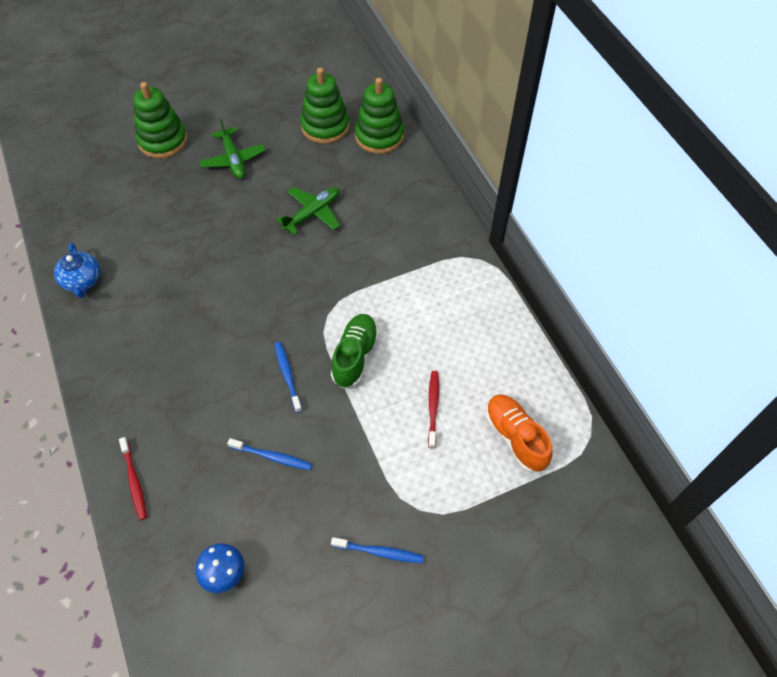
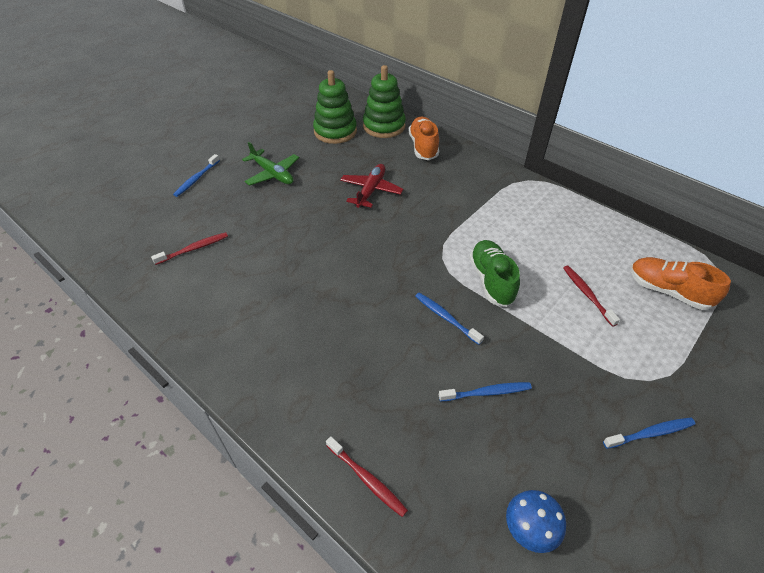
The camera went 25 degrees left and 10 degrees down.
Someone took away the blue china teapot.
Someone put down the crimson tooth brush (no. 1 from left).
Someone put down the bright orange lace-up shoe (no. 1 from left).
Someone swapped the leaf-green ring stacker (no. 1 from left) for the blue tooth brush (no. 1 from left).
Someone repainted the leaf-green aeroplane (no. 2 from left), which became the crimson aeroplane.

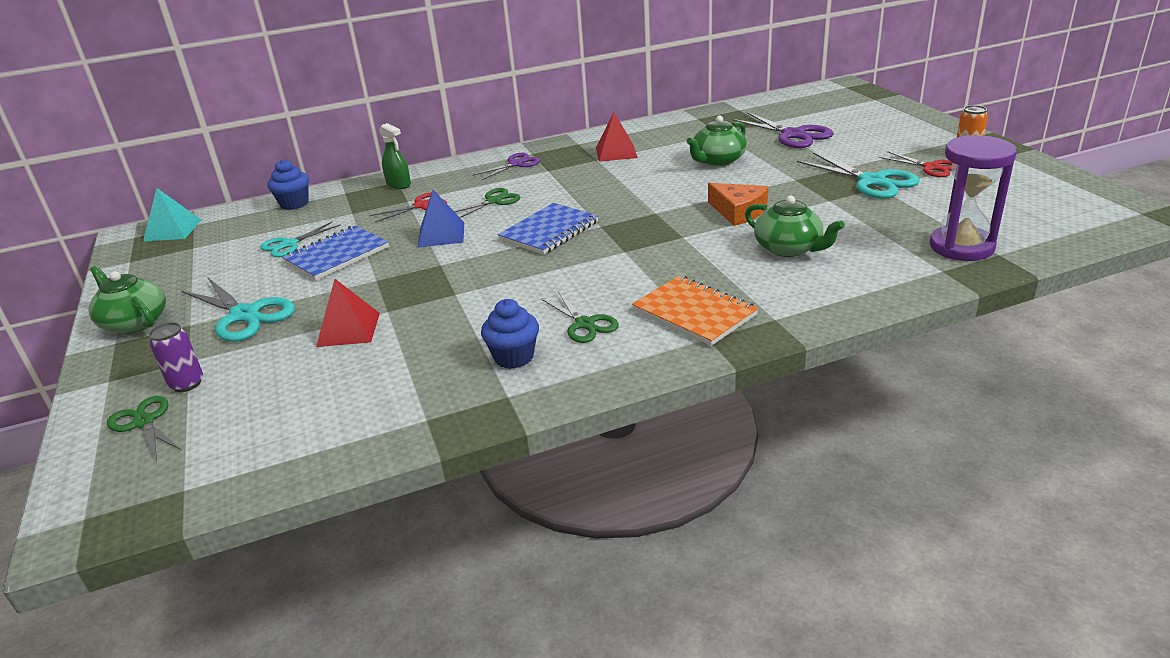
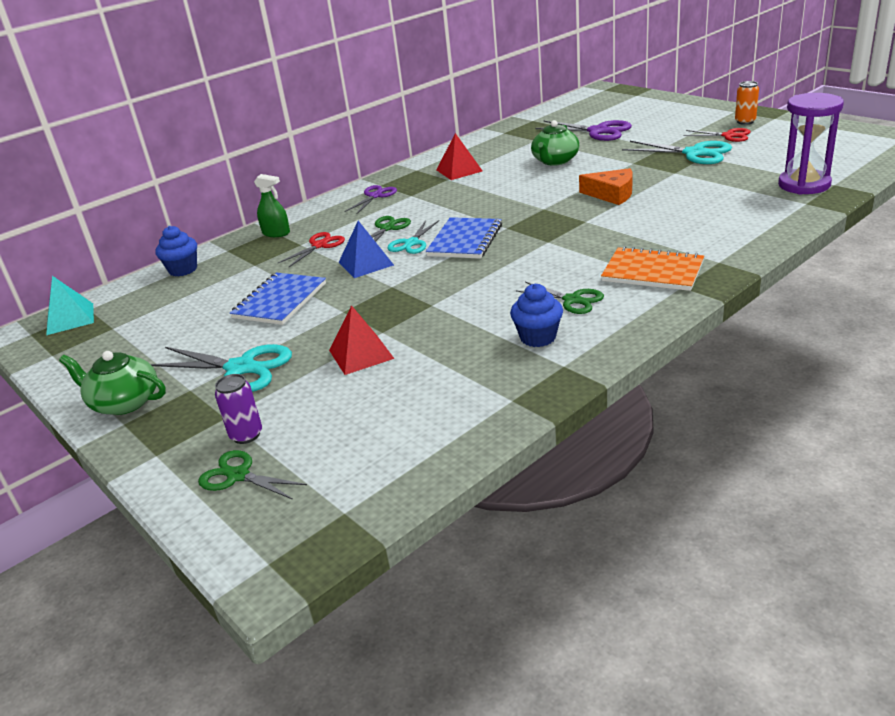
The camera went 20 degrees left and 0 degrees up.
Someone took away the leaf-green china teapot (no. 3 from left).
Someone carried the teal pair of scissors (no. 2 from left).

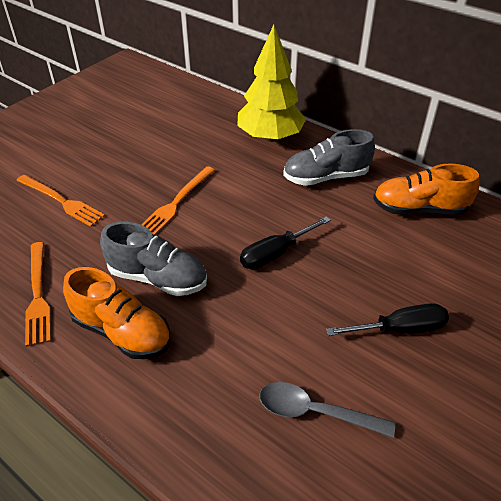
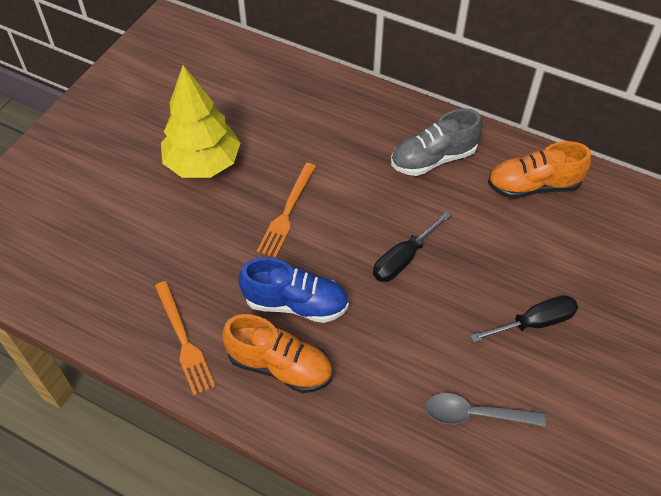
The camera went 10 degrees left and 10 degrees up.
Someone took away the bright orange table fork (no. 2 from left).
Someone carried the bright yellow tree.
Someone repainted the gray lace-up shoe (no. 1 from left), which became the blue lace-up shoe.

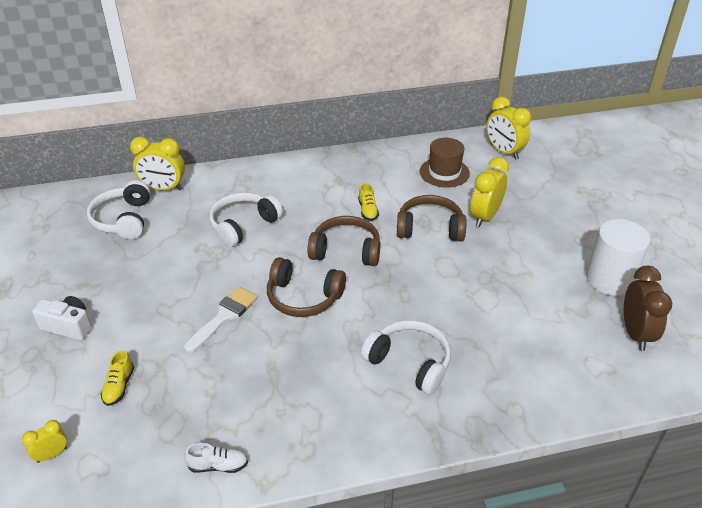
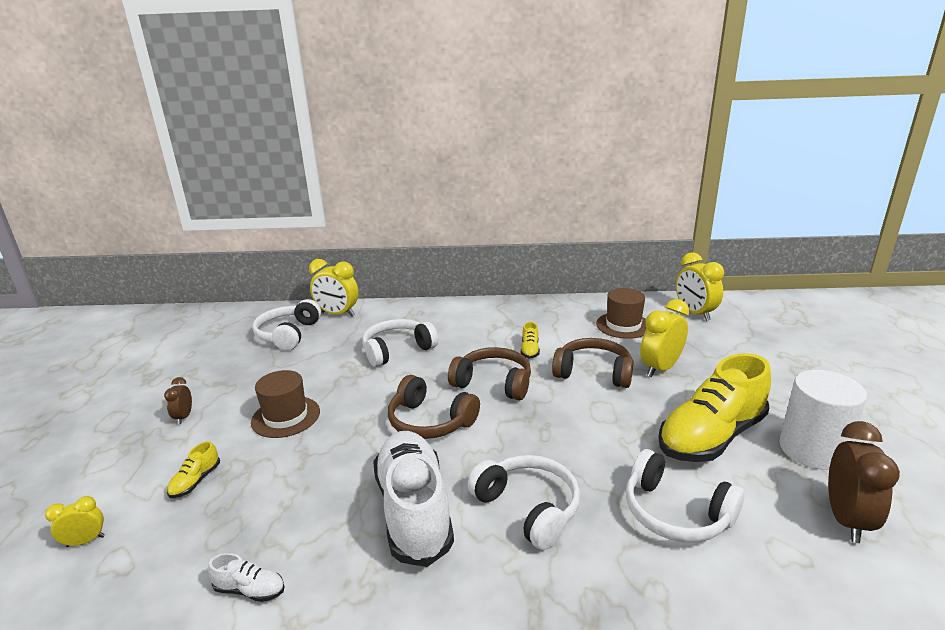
The camera went 15 degrees right and 15 degrees down.
Someone took away the white paintbrush.
Someone put down the brown top hat (no. 1 from left).
Someone put down the white lace-up shoe (no. 2 from left).
Someone put down the white over-ear headphones (no. 4 from left).
Someone put down the bright yellow lace-up shoe (no. 3 from left).
Someone swapped the white photo camera for the brown alarm clock (no. 1 from left).

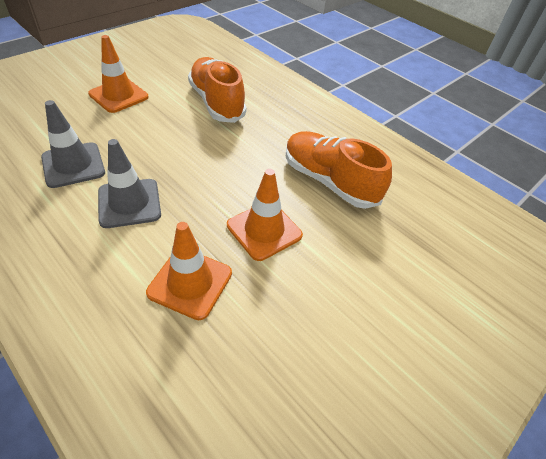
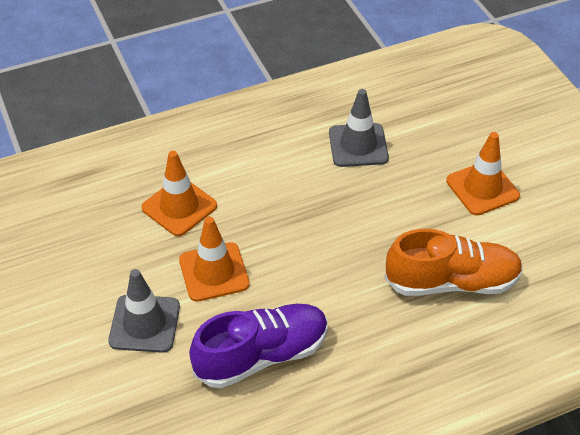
The camera went 115 degrees right and 0 degrees up.
Someone carried the gray road cone (no. 2 from left in the first image).
Someone repainted the bright orange lace-up shoe (no. 2 from left), which became the purple lace-up shoe.

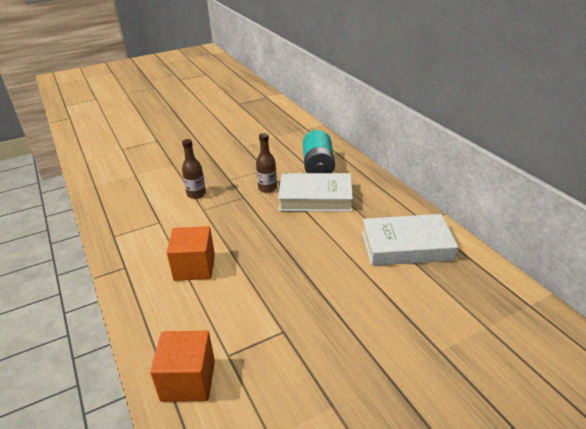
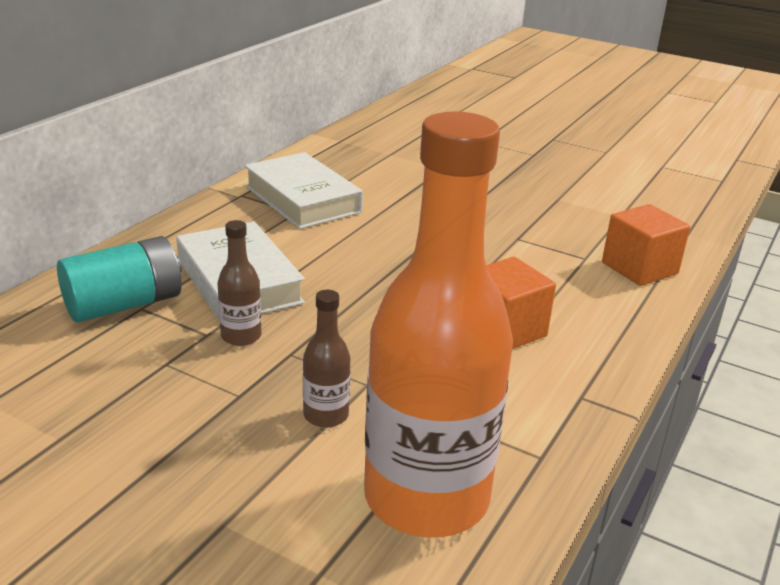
The camera went 125 degrees left and 5 degrees down.
Someone put down the bright orange bottle.

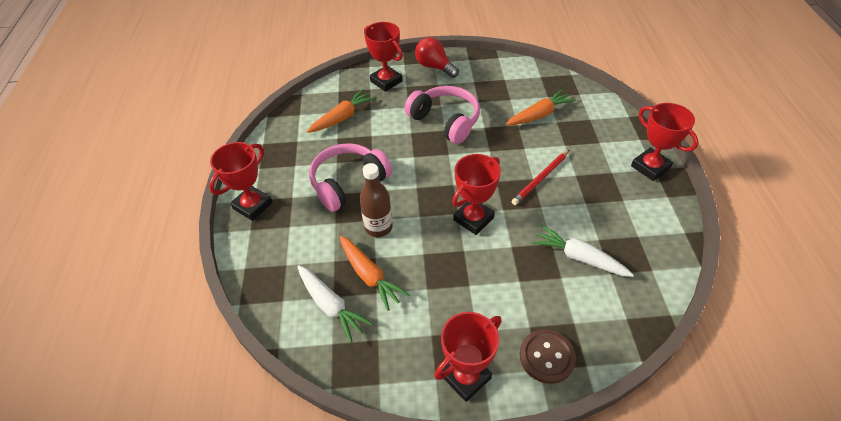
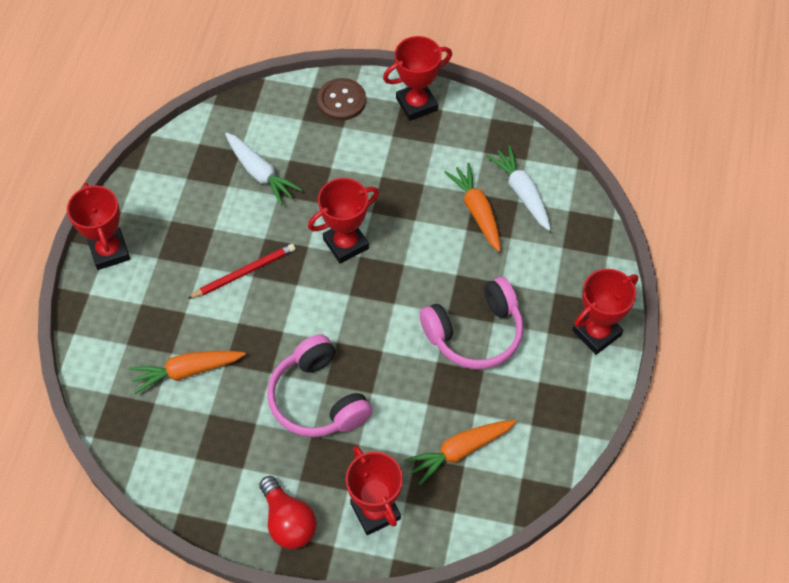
The camera went 165 degrees left and 10 degrees up.
Someone took away the brown bottle.

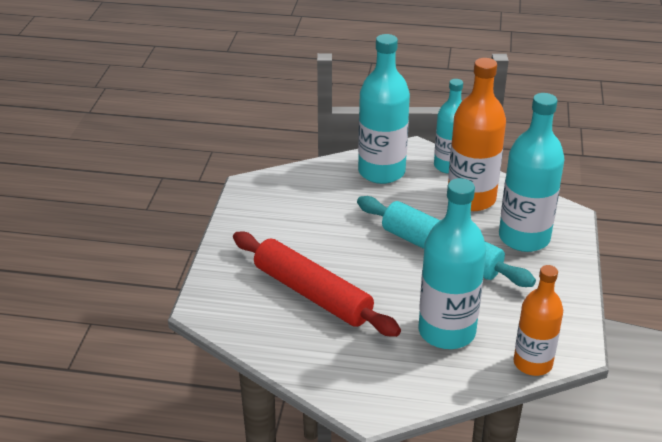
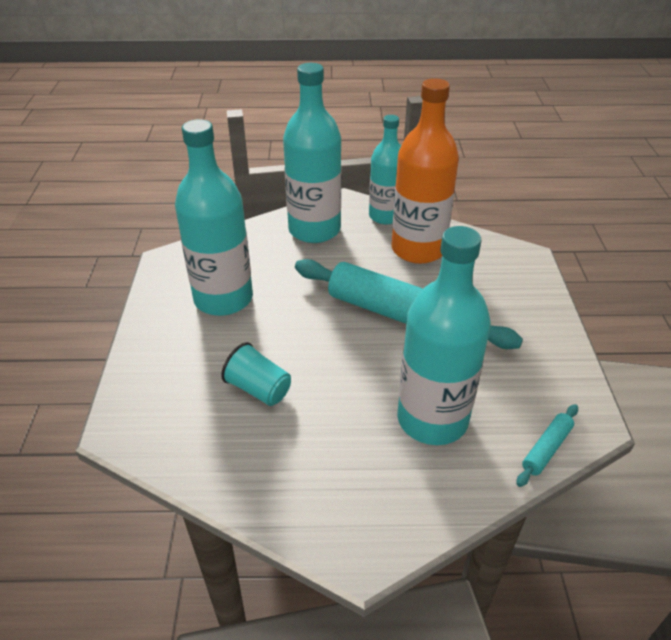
The camera went 10 degrees left and 5 degrees up.
Someone carried the teal bottle (no. 4 from left in the first image).
Someone swapped the crimson pastry roller for the teal tumbler.
Someone swapped the bright orange bottle (no. 2 from left) for the teal pastry roller (no. 2 from left).

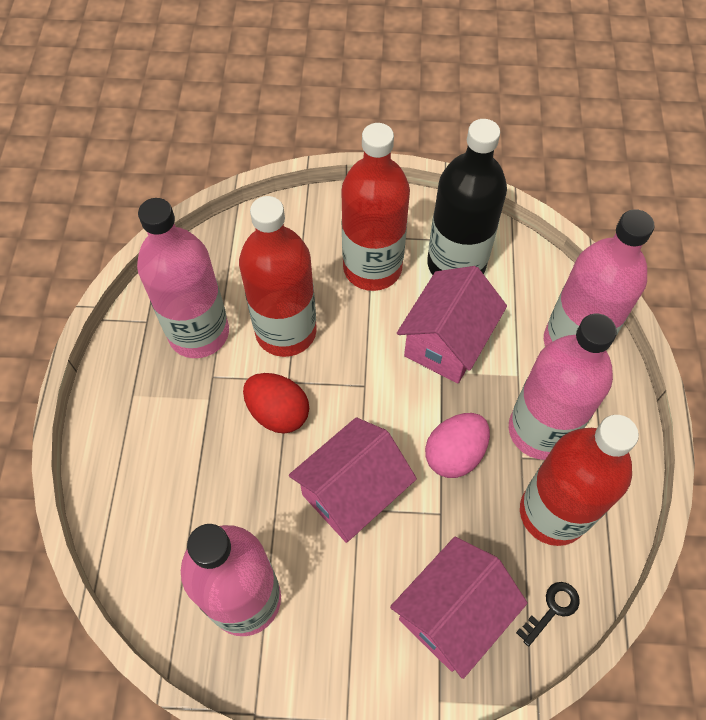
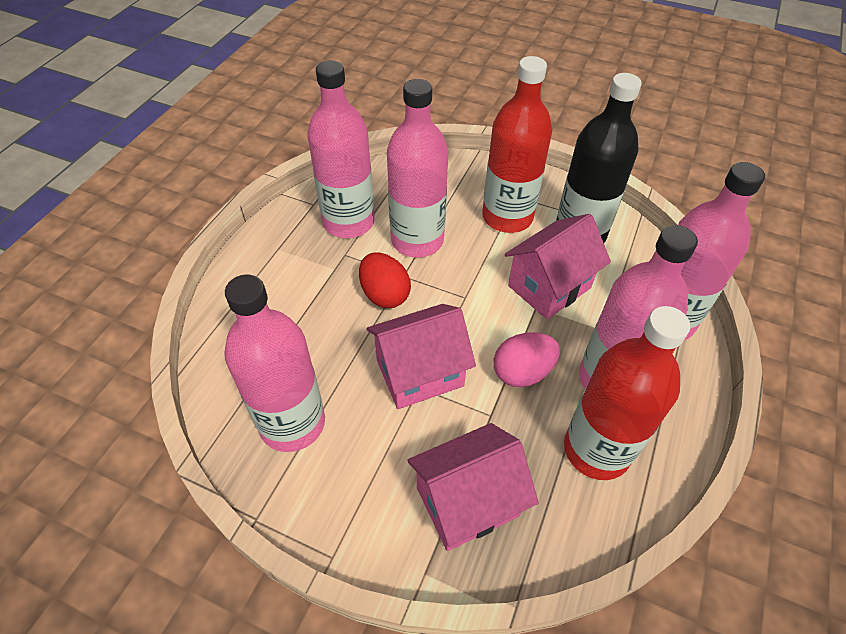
The camera went 20 degrees right and 10 degrees down.
Someone took away the black door key.
Someone repainted the crimson bottle (no. 1 from left), which became the rosy bottle (no. 3 from left).

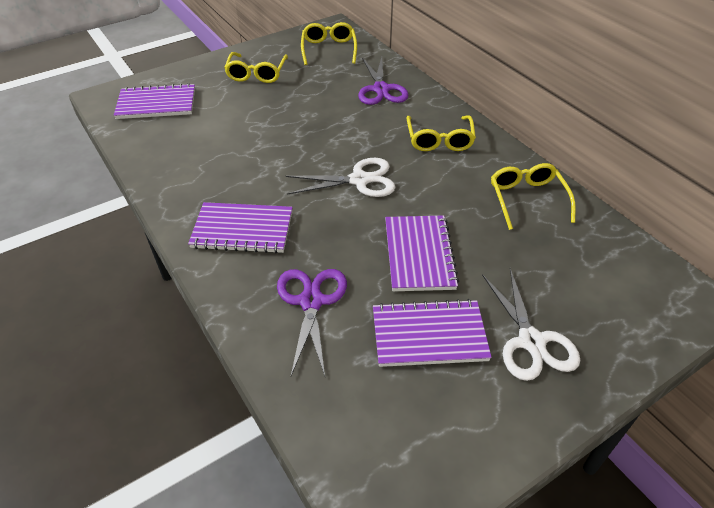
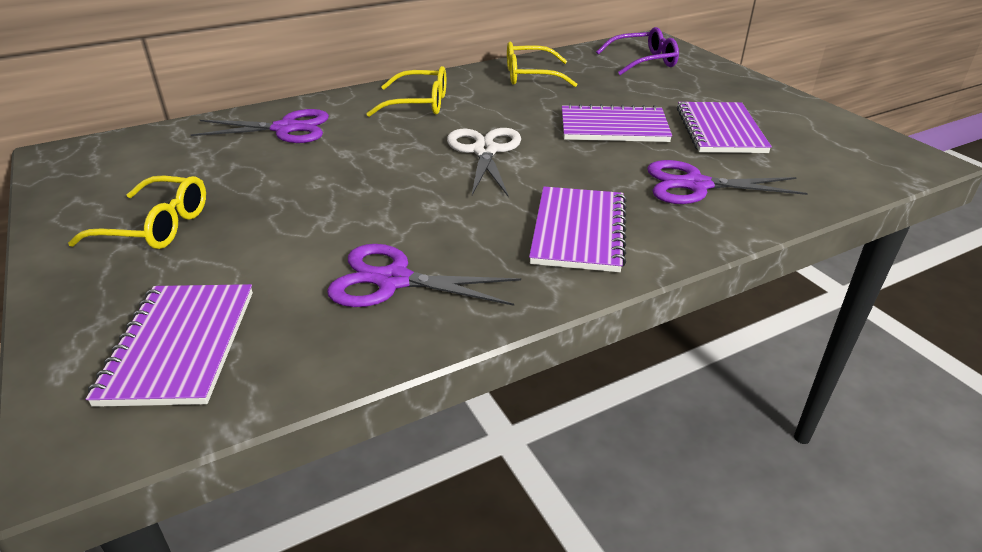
The camera went 85 degrees left and 10 degrees down.
Someone took away the bright yellow eyeglasses (no. 2 from left).
Someone took away the white pair of scissors (no. 2 from left).
Someone put down the purple pair of scissors (no. 2 from left).
Someone put down the purple eyeglasses.

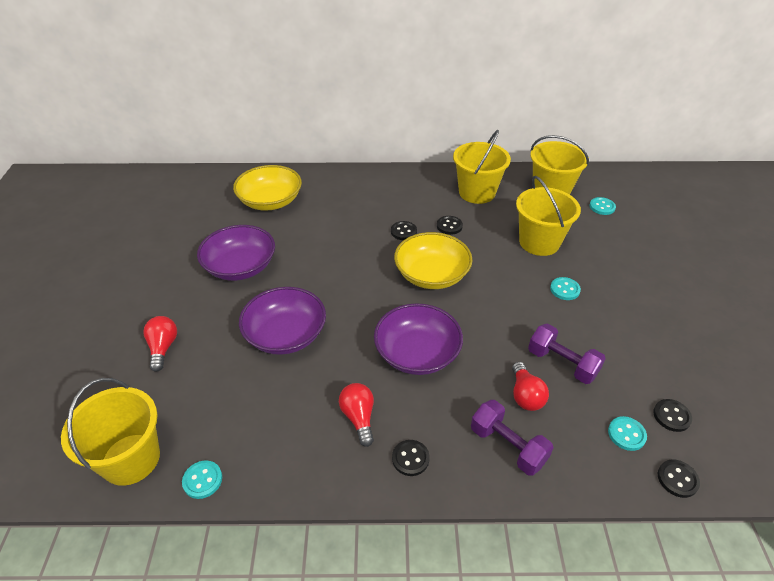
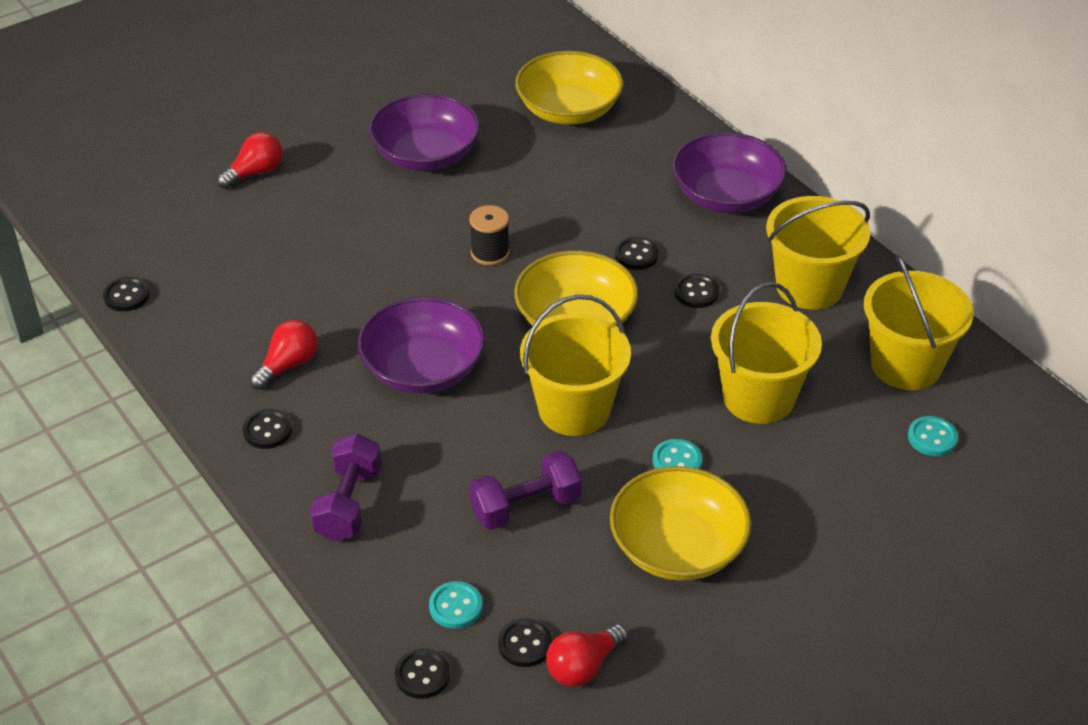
The camera went 55 degrees right and 0 degrees up.
Someone put down the black reel of thread.
Someone put down the bright yellow bowl (no. 3 from left).
Someone carried the bright yellow pail (no. 1 from left).
Someone carried the purple bowl (no. 2 from left in the first image).
Someone carried the crimson light bulb (no. 3 from left).
Someone repainted the teal button (no. 1 from left), which became the black button (no. 1 from left).
Someone rotated the purple free weight (no. 2 from left) by 60 degrees clockwise.

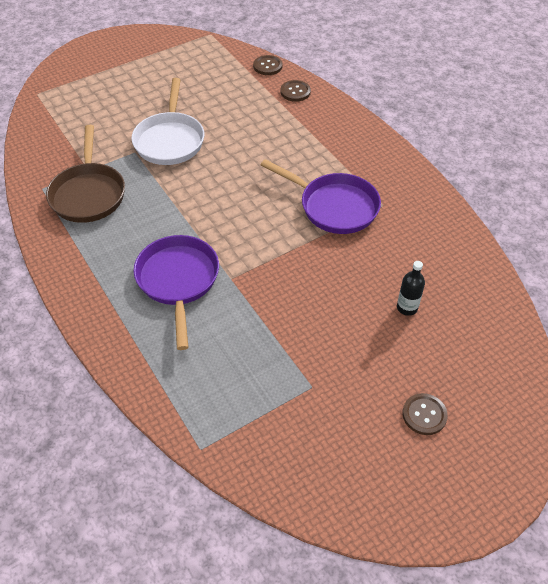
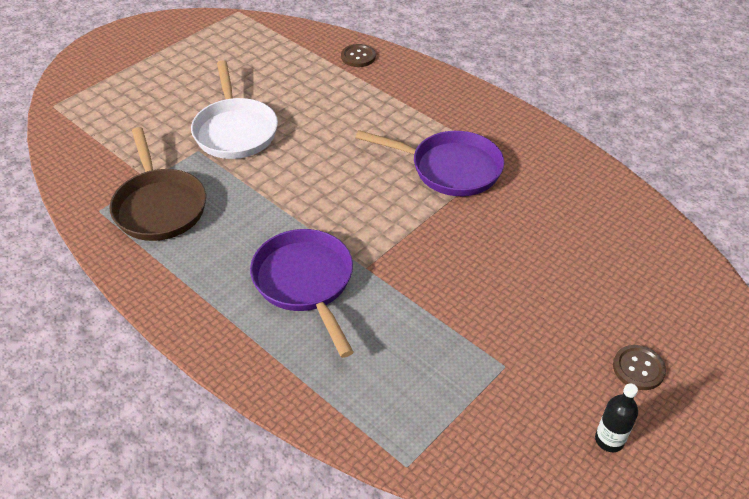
The camera went 15 degrees left and 5 degrees down.
Someone took away the brown button (no. 1 from left).
Someone carried the black bottle.

